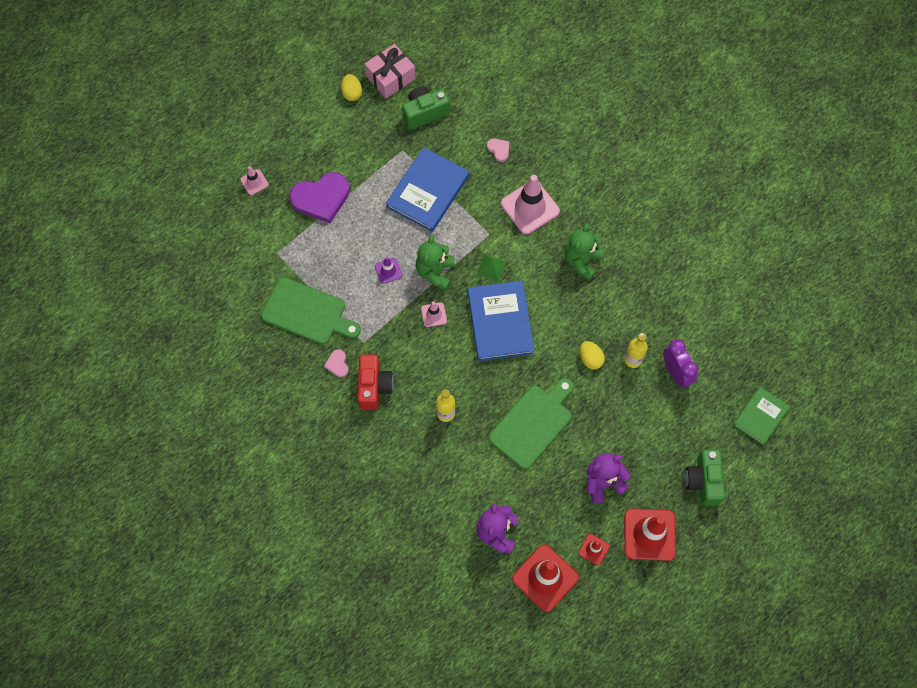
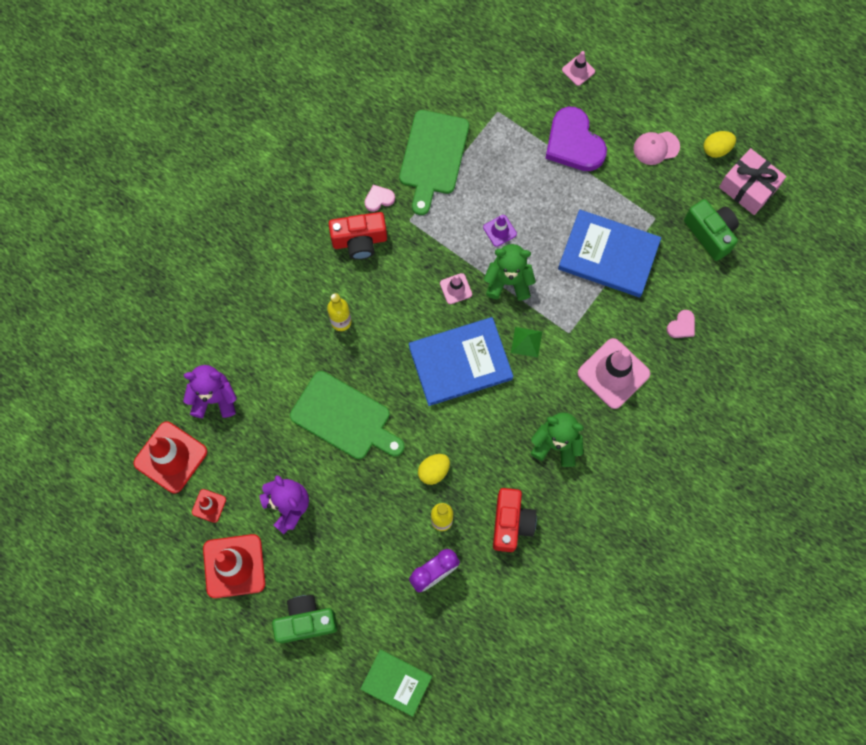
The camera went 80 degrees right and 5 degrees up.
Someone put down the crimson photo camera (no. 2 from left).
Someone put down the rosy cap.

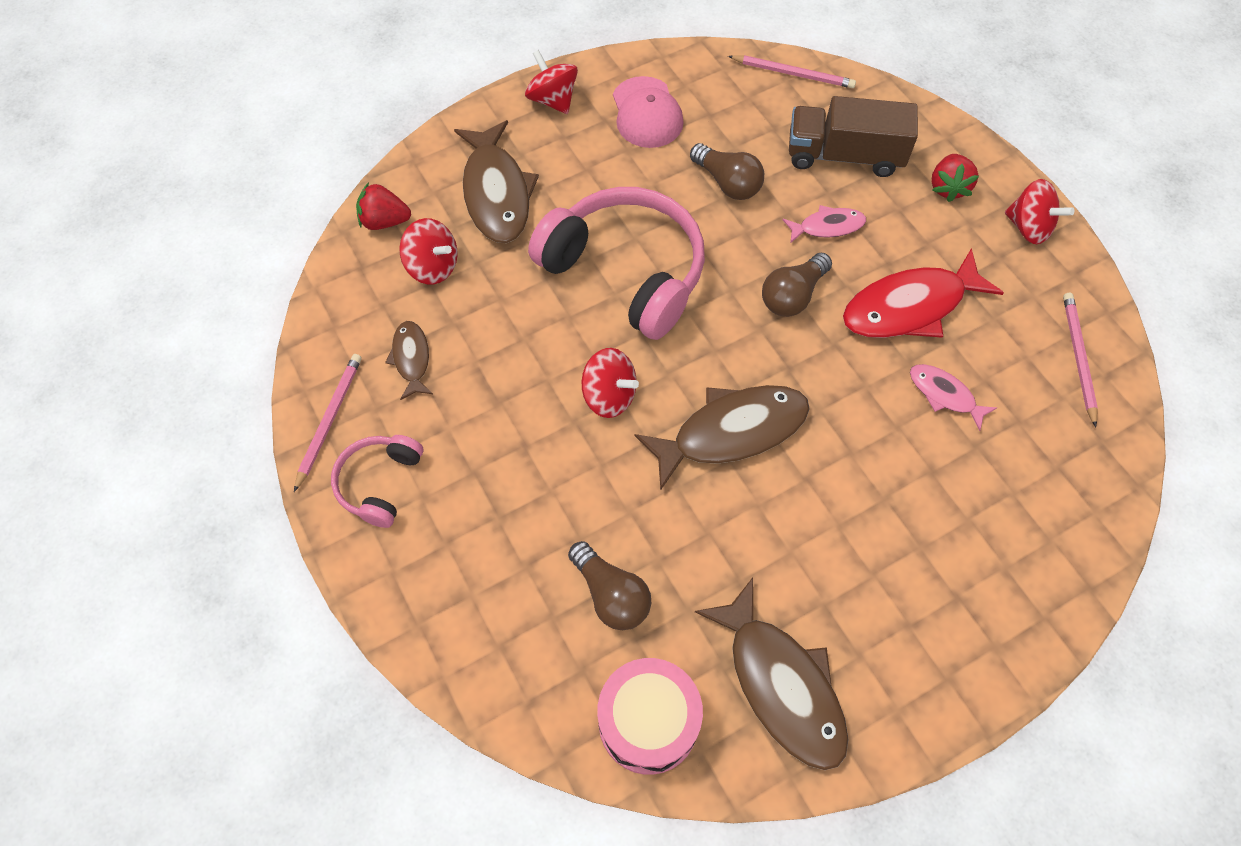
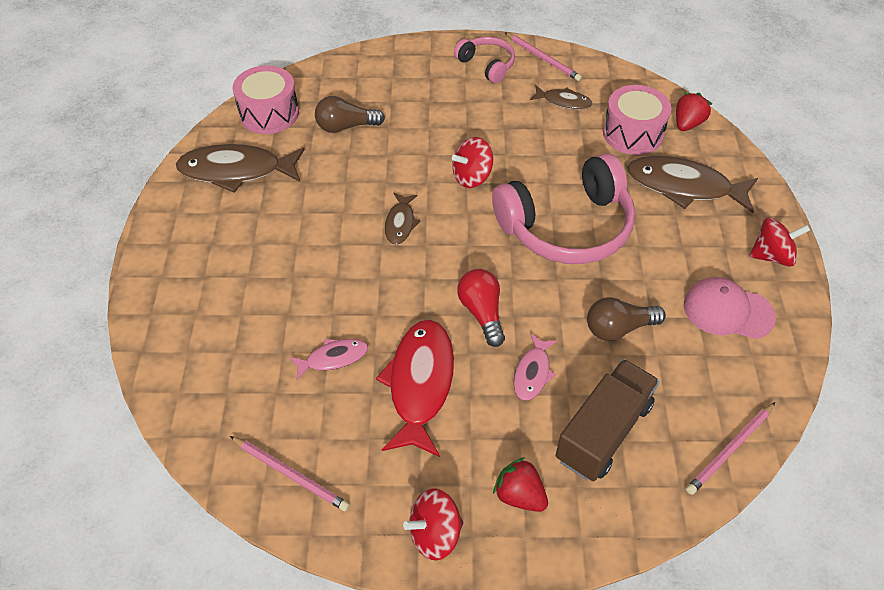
The camera went 120 degrees right and 10 degrees down.
Someone swapped the crimson toy top (no. 1 from left) for the rosy toy drum (no. 2 from left).
Someone repainted the brown light bulb (no. 3 from left), which became the crimson light bulb.
Someone scaled the brown fish figure (no. 3 from left in the first image) by 0.52.

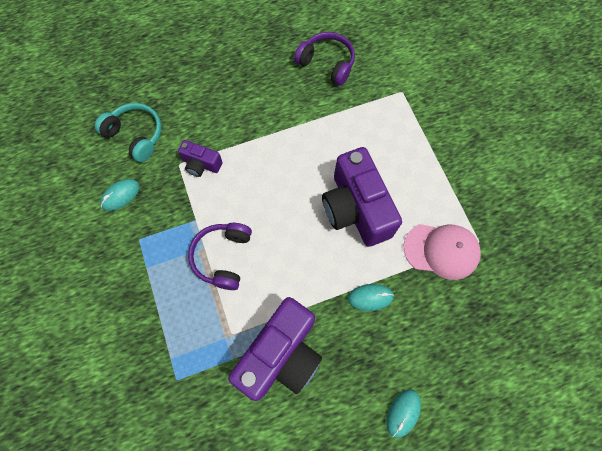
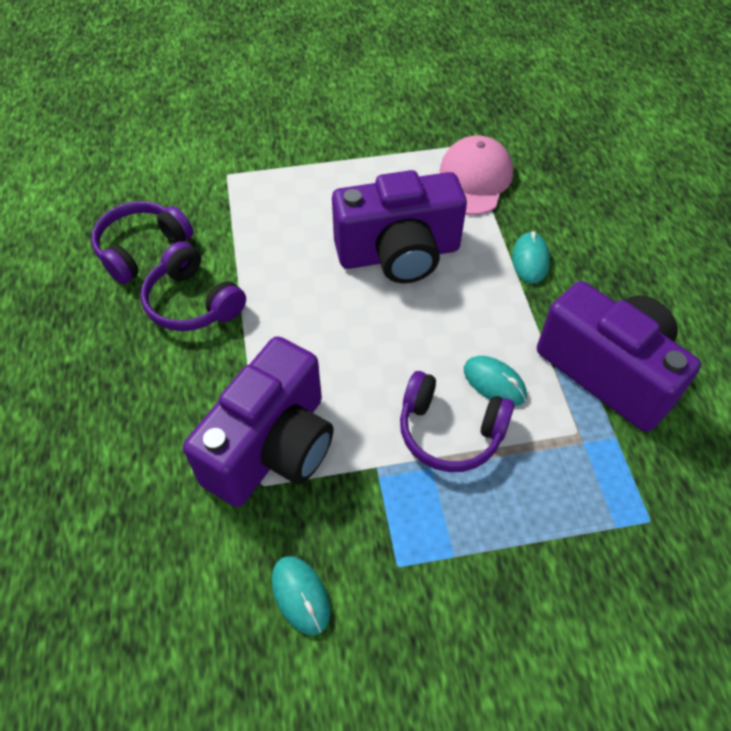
The camera went 80 degrees left and 15 degrees down.
Someone took away the teal over-ear headphones.
Someone put down the purple over-ear headphones (no. 2 from left).
Someone carried the teal PC mouse (no. 3 from left in the first image).
Someone scaled the purple photo camera (no. 1 from left) by 2.07.

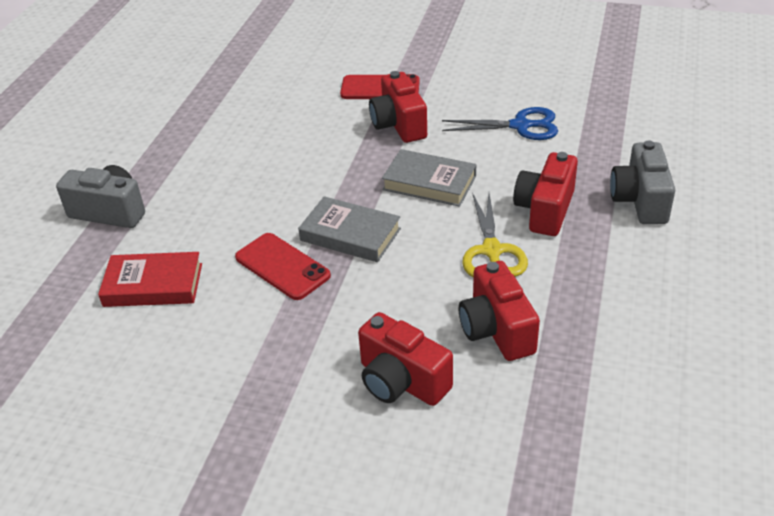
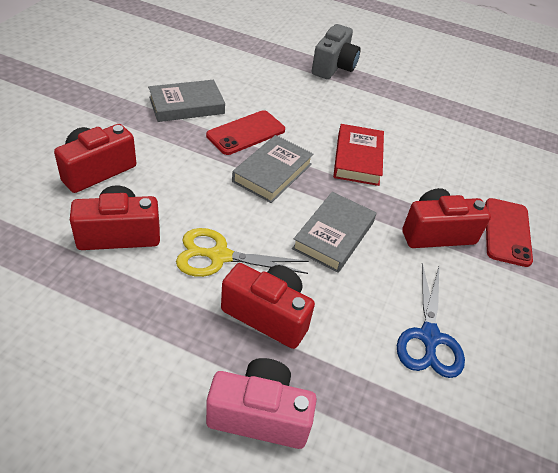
The camera went 90 degrees right and 5 degrees up.
Someone put down the gray book (no. 1 from left).
Someone carried the crimson book.
Someone repainted the gray photo camera (no. 2 from left), which became the rosy photo camera.

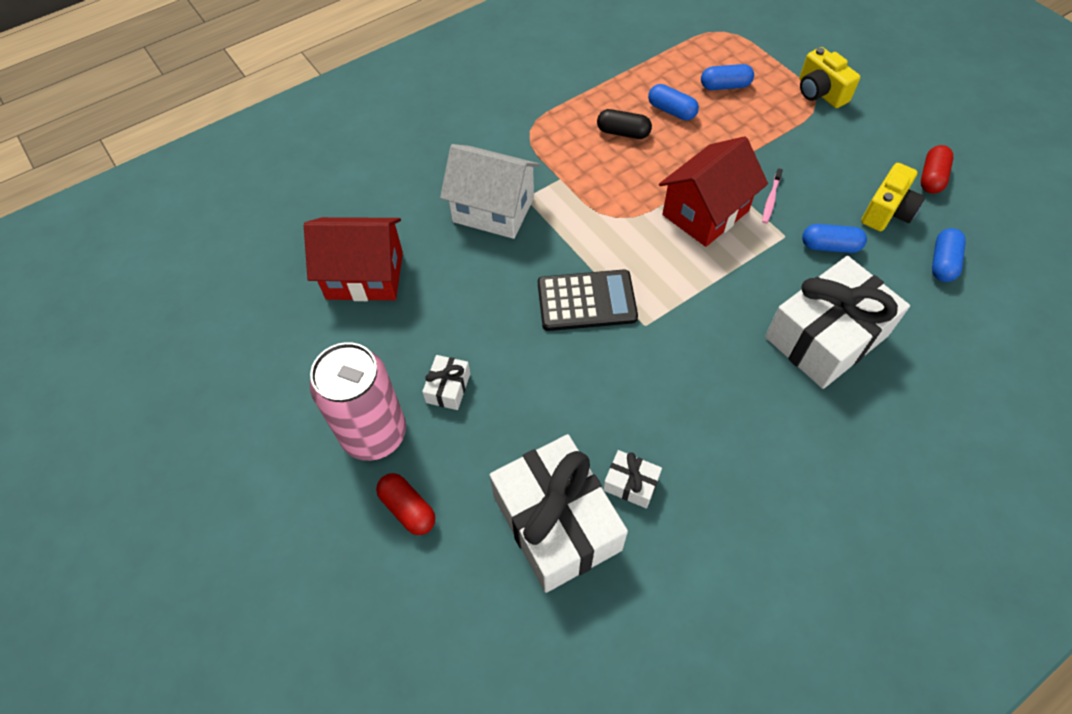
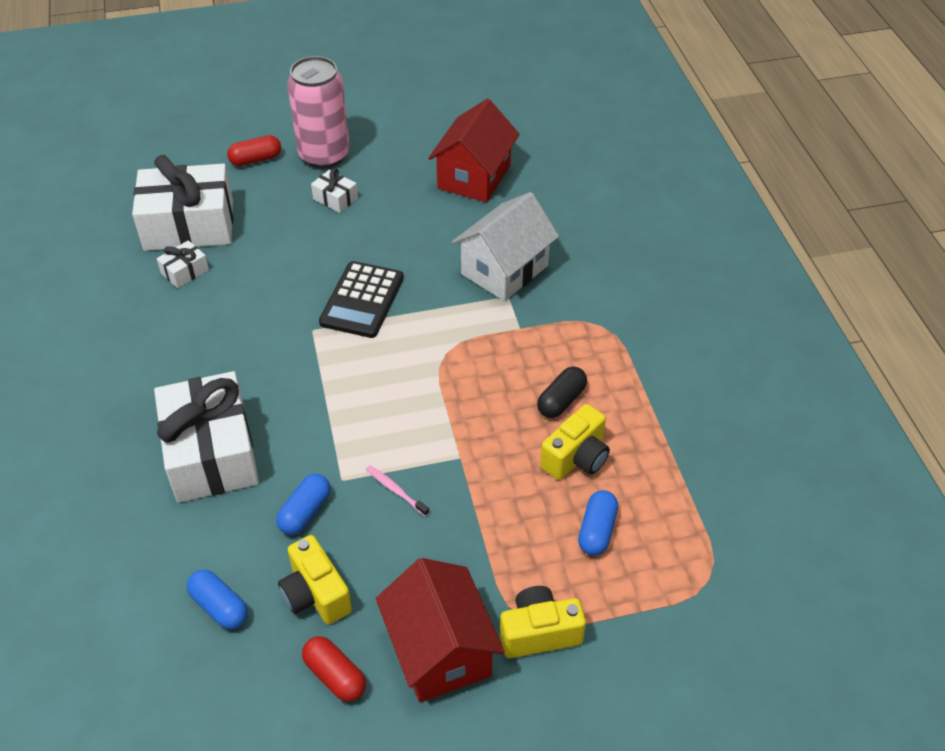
The camera went 110 degrees right and 10 degrees down.
Someone carried the crimson toy house (no. 2 from left in the first image).
Someone swapped the blue pill shape (no. 1 from left) for the bright yellow photo camera (no. 3 from left).

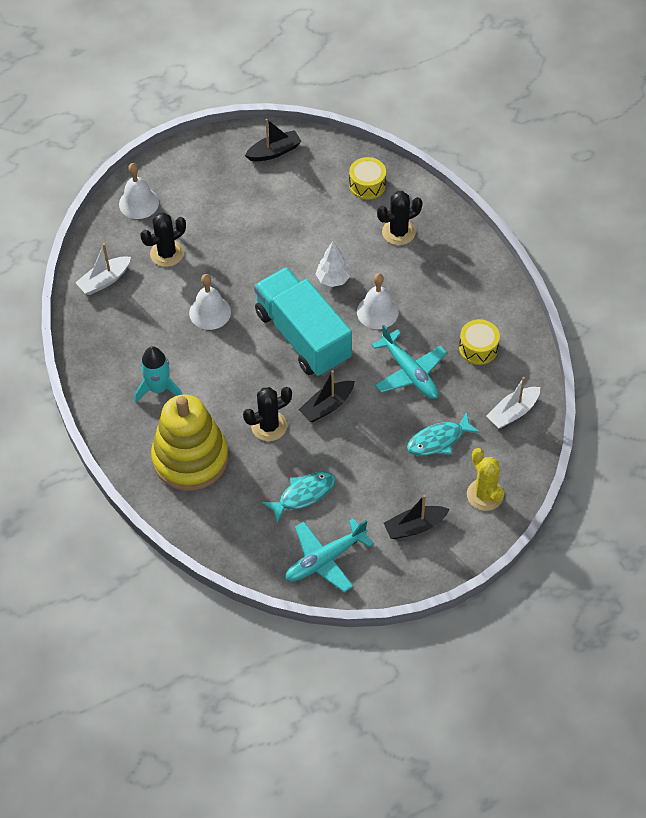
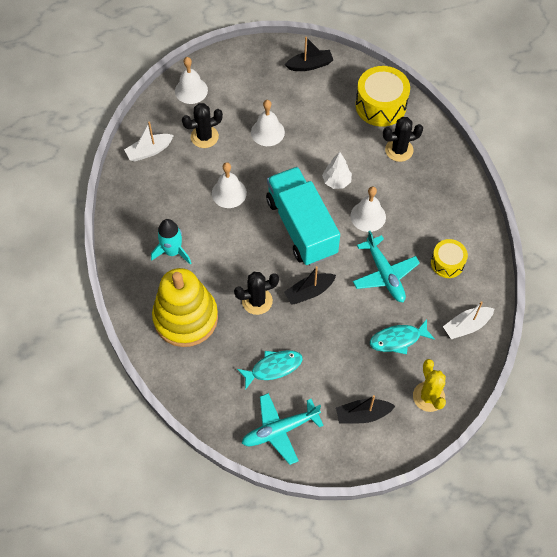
The camera went 10 degrees right and 5 degrees up.
Someone put down the white school bell (no. 3 from left).
Someone scaled the bright yellow toy drum (no. 1 from left) by 1.67.

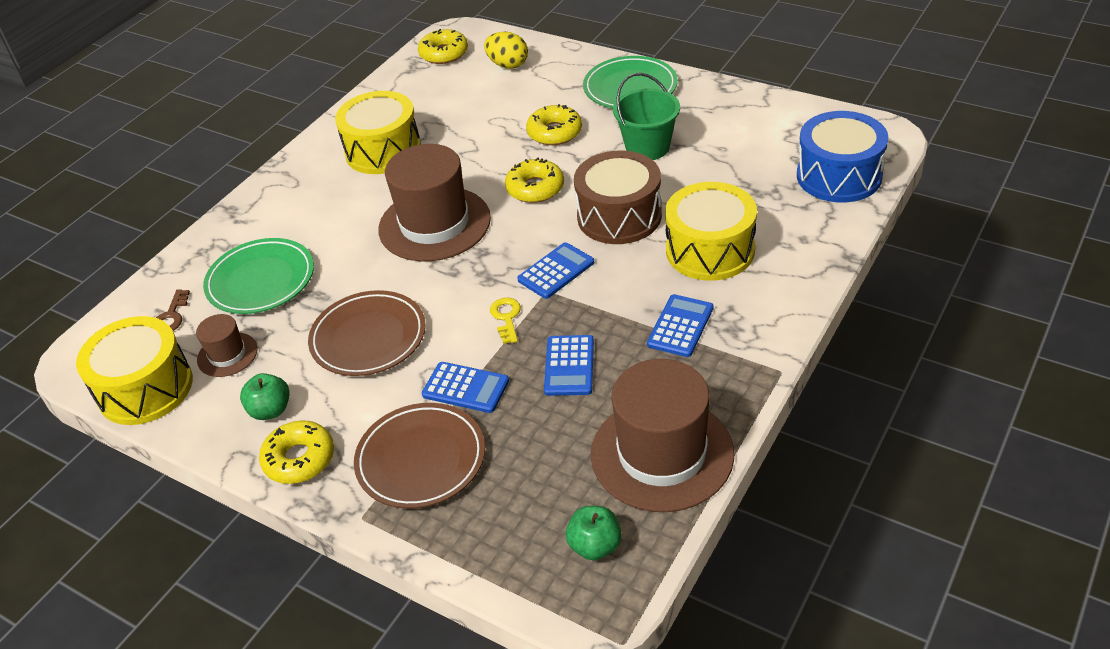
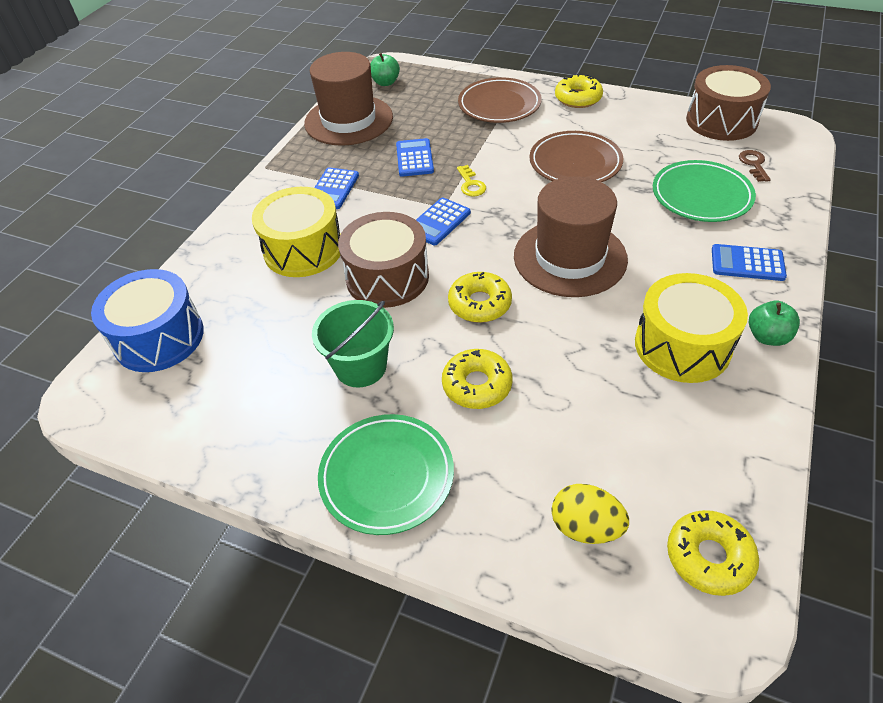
The camera went 170 degrees right and 5 degrees up.
Someone took away the brown top hat (no. 1 from left).
Someone carried the leaf-green toy apple (no. 1 from left in the first image).
Someone carried the blue calculator (no. 1 from left in the first image).
Someone repainted the bright yellow toy drum (no. 1 from left), which became the brown toy drum (no. 2 from left).

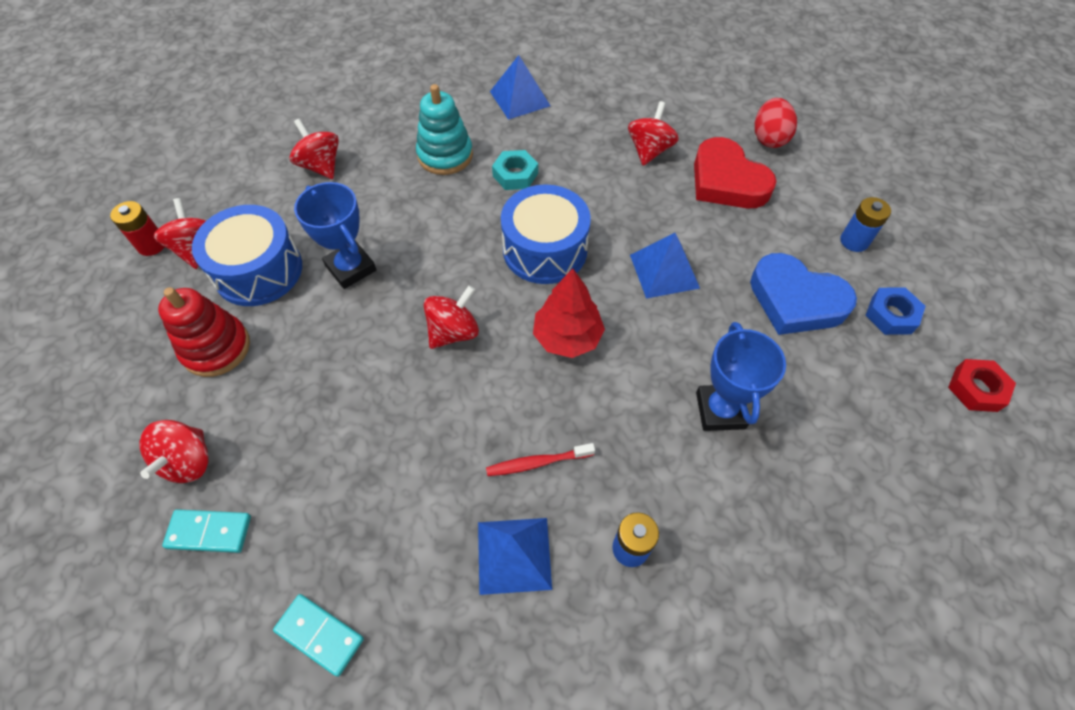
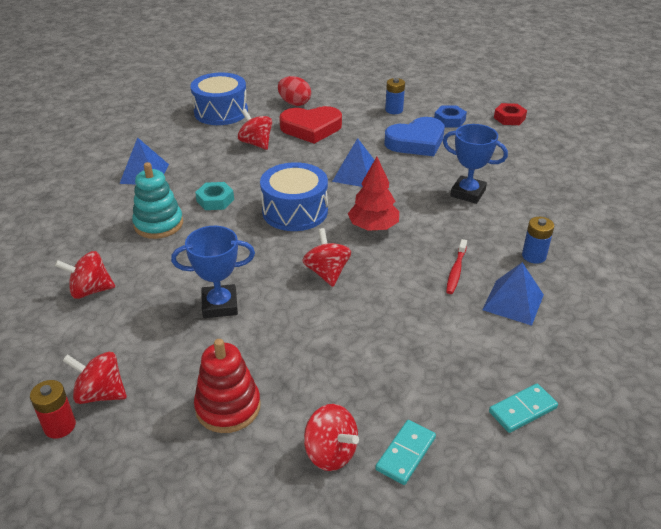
The camera went 60 degrees left and 20 degrees down.
Someone carried the blue toy drum (no. 1 from left).

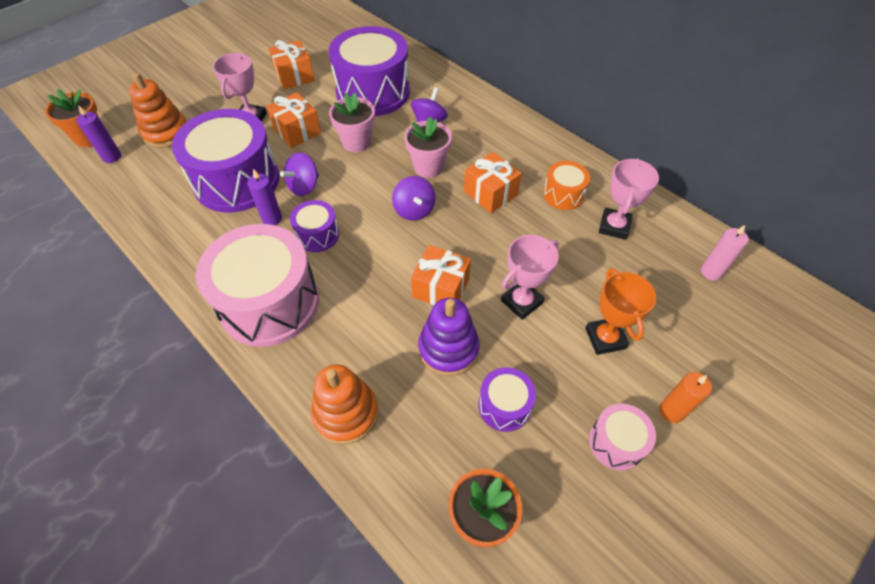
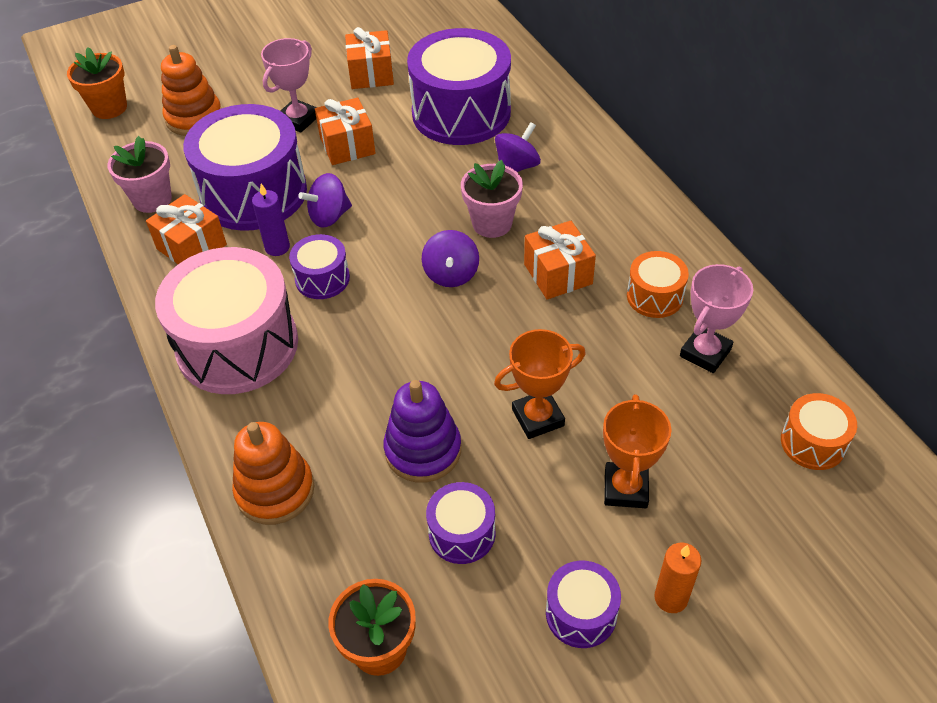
The camera went 20 degrees right and 5 degrees down.
Someone took away the purple wax candle (no. 1 from left).
Someone carried the rosy flower pot (no. 1 from left).
Someone carried the bright orange wrapped gift (no. 3 from left in the first image).
Someone swapped the rosy wax candle for the bright orange toy drum (no. 2 from left).
Someone repainted the rosy award cup (no. 2 from left), which became the bright orange award cup (no. 1 from left).
Someone repainted the rosy toy drum (no. 2 from left), which became the purple toy drum (no. 5 from left).

